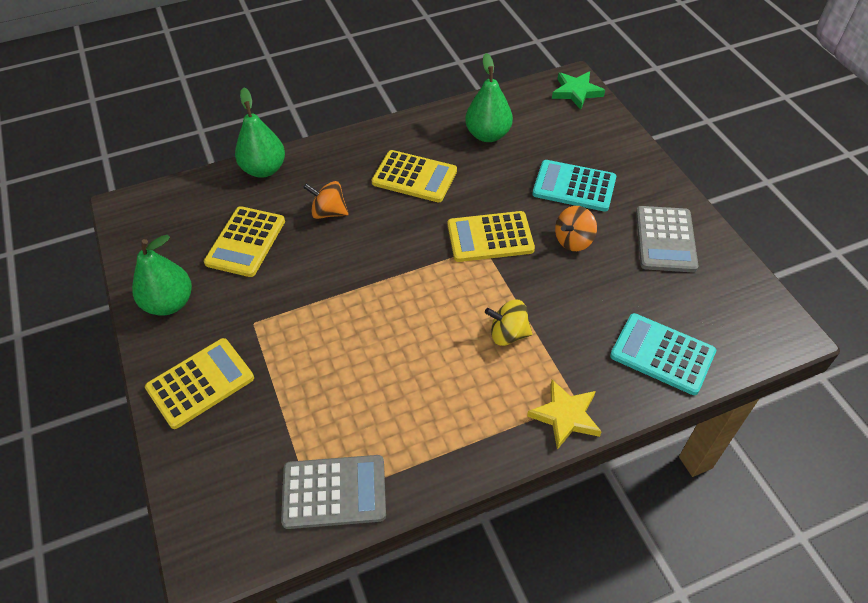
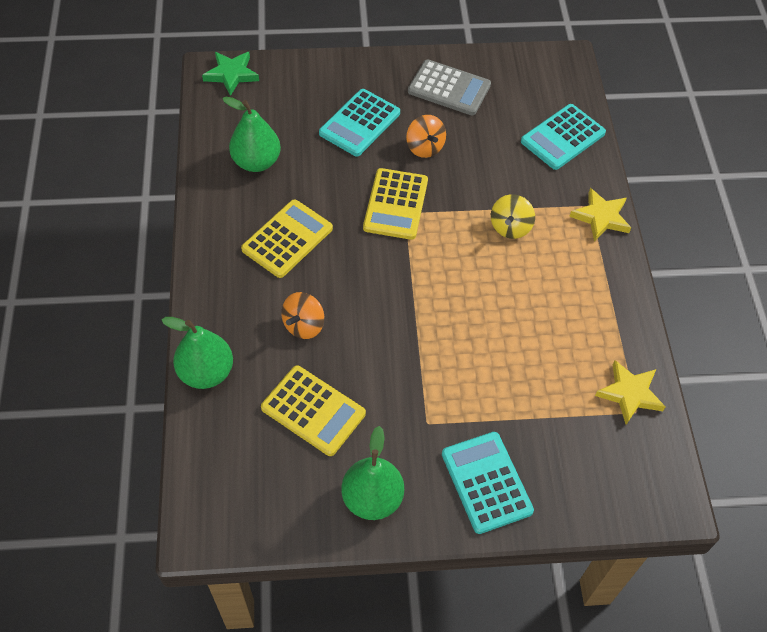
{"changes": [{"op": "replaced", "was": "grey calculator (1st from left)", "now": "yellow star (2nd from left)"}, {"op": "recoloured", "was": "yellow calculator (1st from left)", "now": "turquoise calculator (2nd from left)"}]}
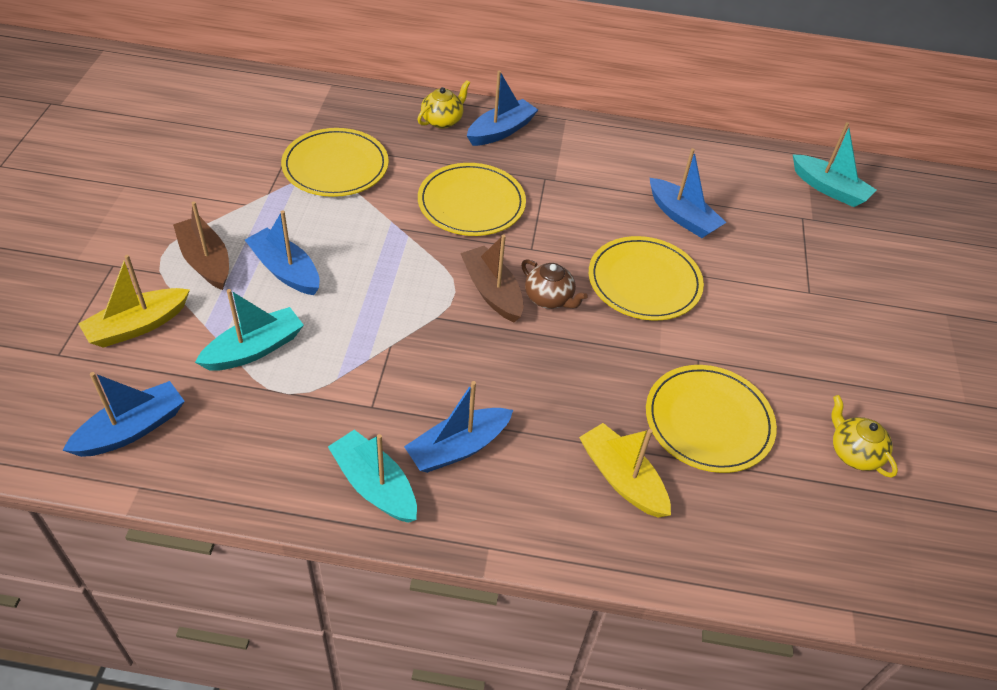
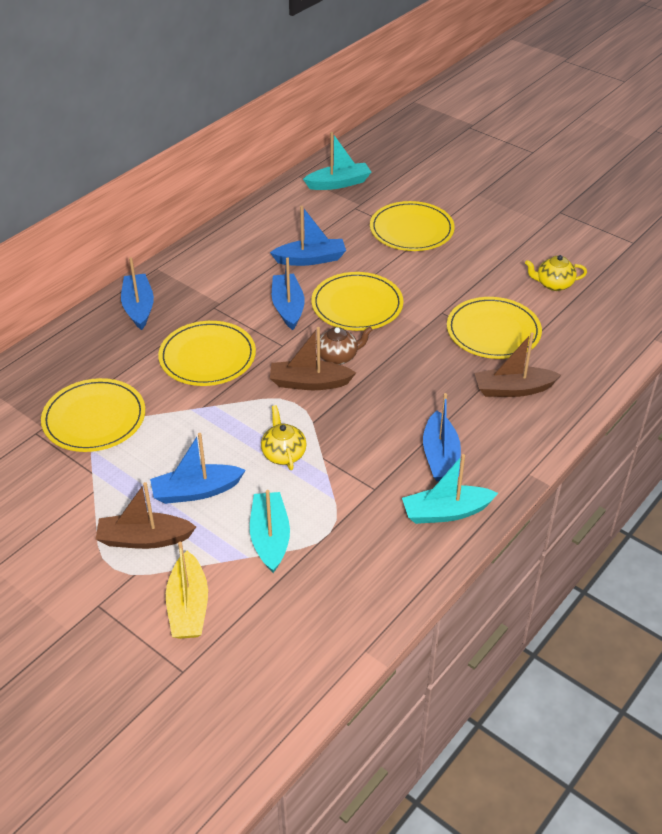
{"changes": [{"op": "added", "now": "yellow plate (4th from left)"}, {"op": "moved", "was": "blue boat (1st from left in the first image)", "now": "blue boat (3rd from left)"}, {"op": "moved", "was": "yellow teapot (1st from left)"}, {"op": "recoloured", "was": "yellow boat (2nd from left)", "now": "brown boat (3rd from left)"}]}
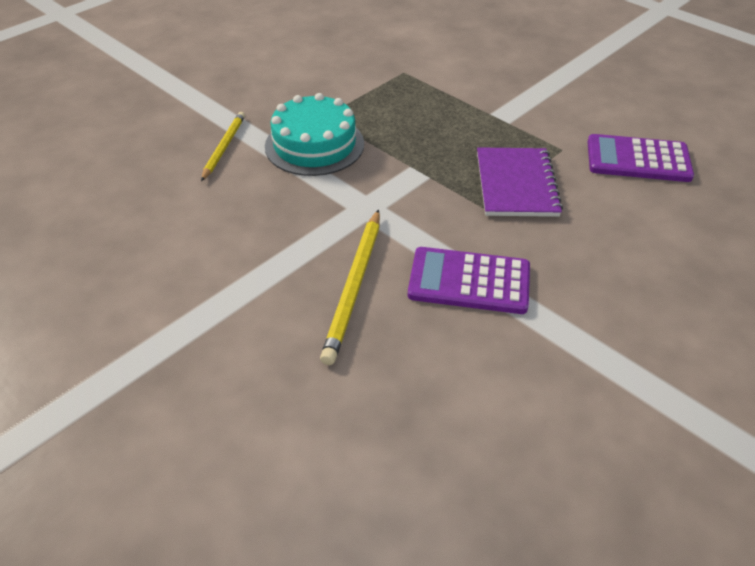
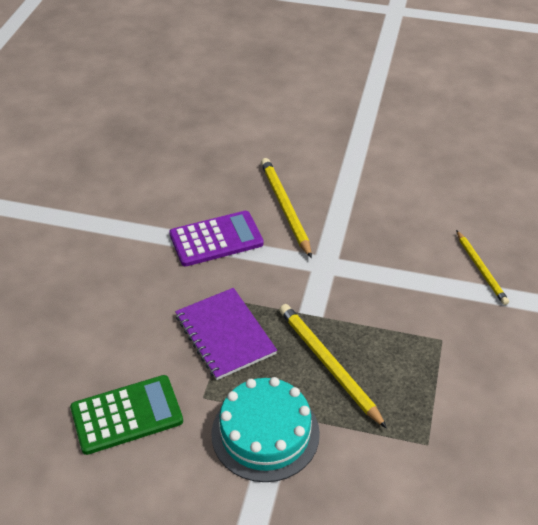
{"changes": [{"op": "added", "now": "yellow pencil (2nd from left)"}, {"op": "moved", "was": "turquoise cake"}, {"op": "recoloured", "was": "purple calculator (2nd from left)", "now": "green calculator"}]}
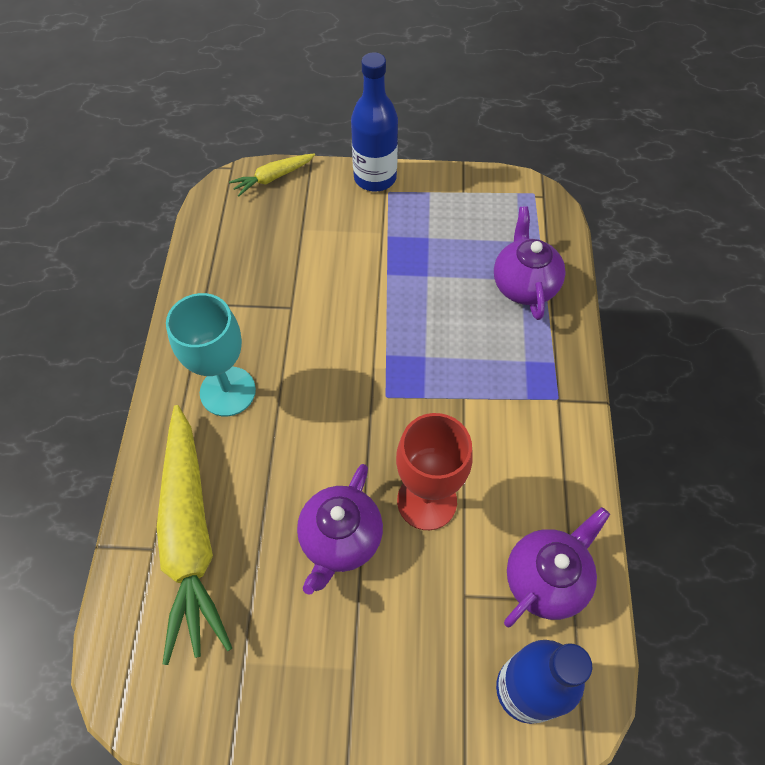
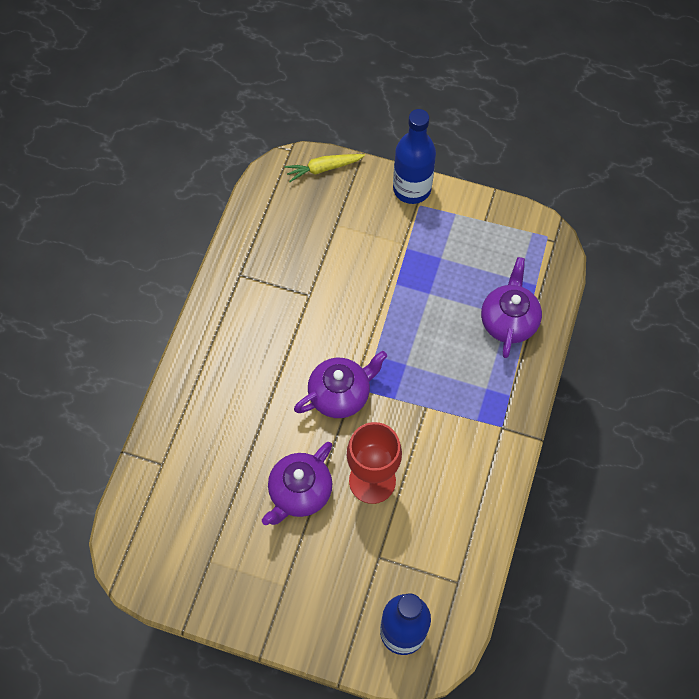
{"changes": [{"op": "removed", "was": "yellow carrot (1st from left)"}, {"op": "removed", "was": "turquoise goblet"}, {"op": "moved", "was": "purple teapot (3rd from left in the first image)", "now": "purple teapot (2nd from left)"}]}
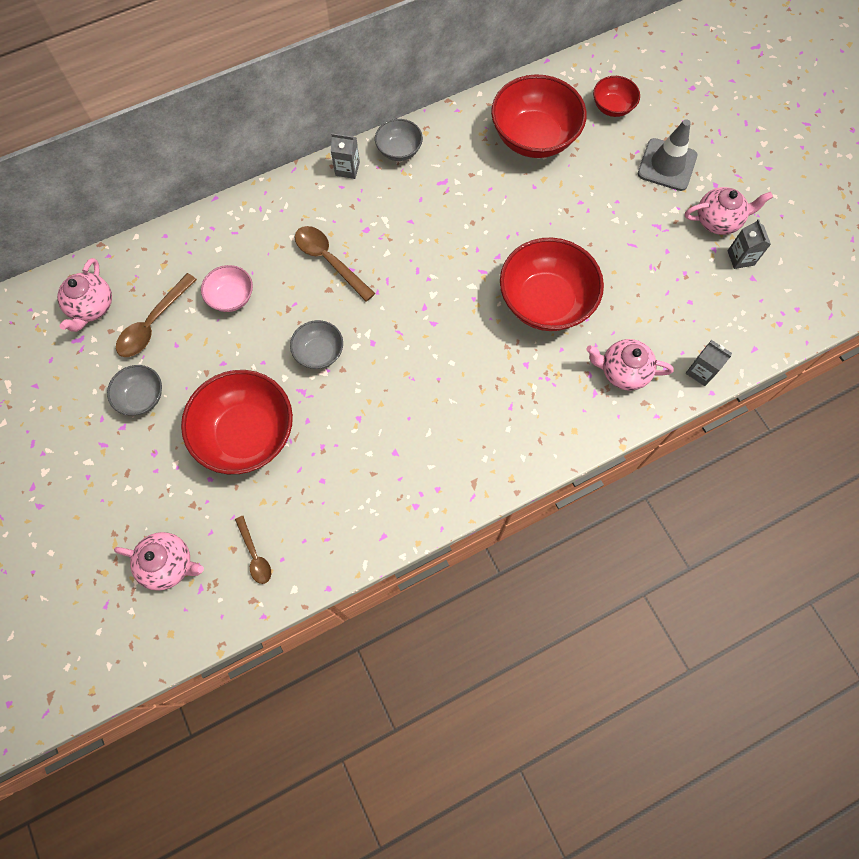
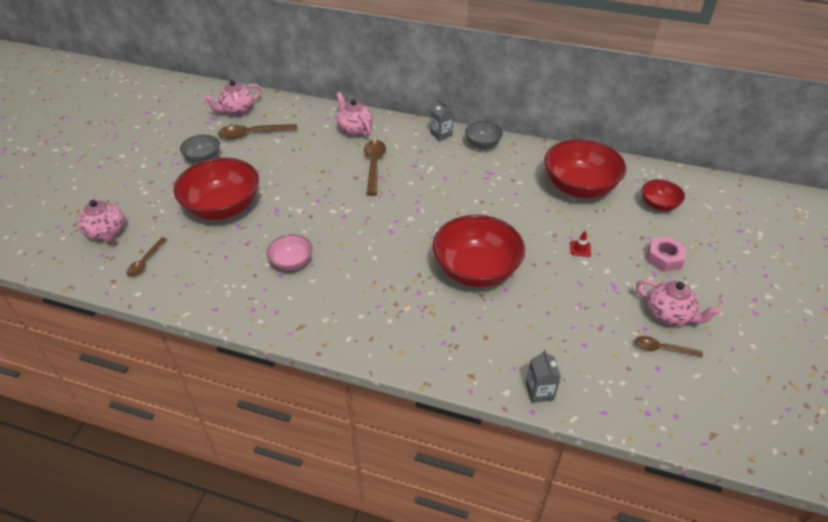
{"changes": [{"op": "removed", "was": "grey bowl (2nd from left)"}, {"op": "added", "now": "red traffic cone"}, {"op": "moved", "was": "pink bowl"}, {"op": "moved", "was": "pink teapot (3rd from left)"}, {"op": "replaced", "was": "grey traffic cone", "now": "pink nut"}, {"op": "replaced", "was": "grey carton (3rd from left)", "now": "brown spoon (4th from left)"}]}
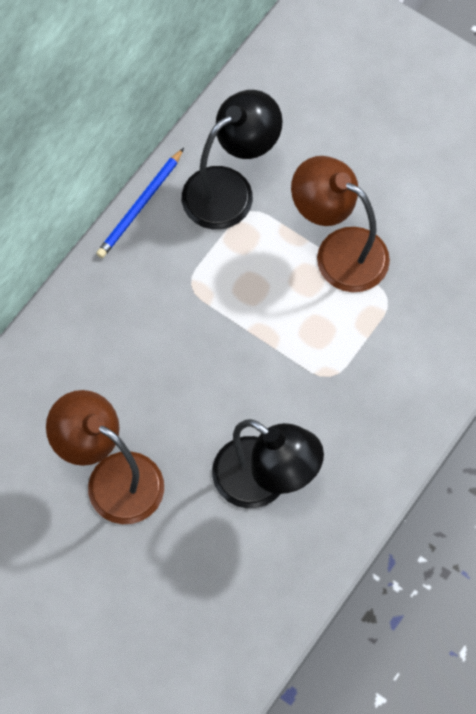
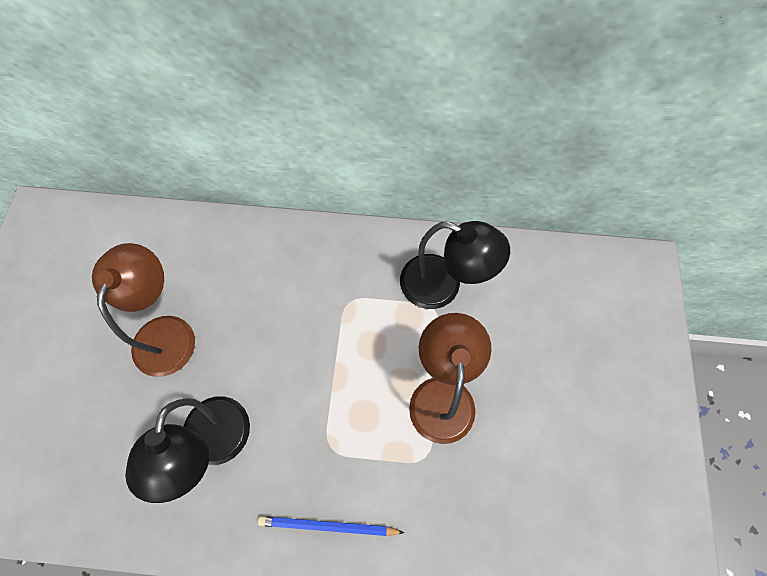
{"changes": [{"op": "moved", "was": "blue pencil"}]}
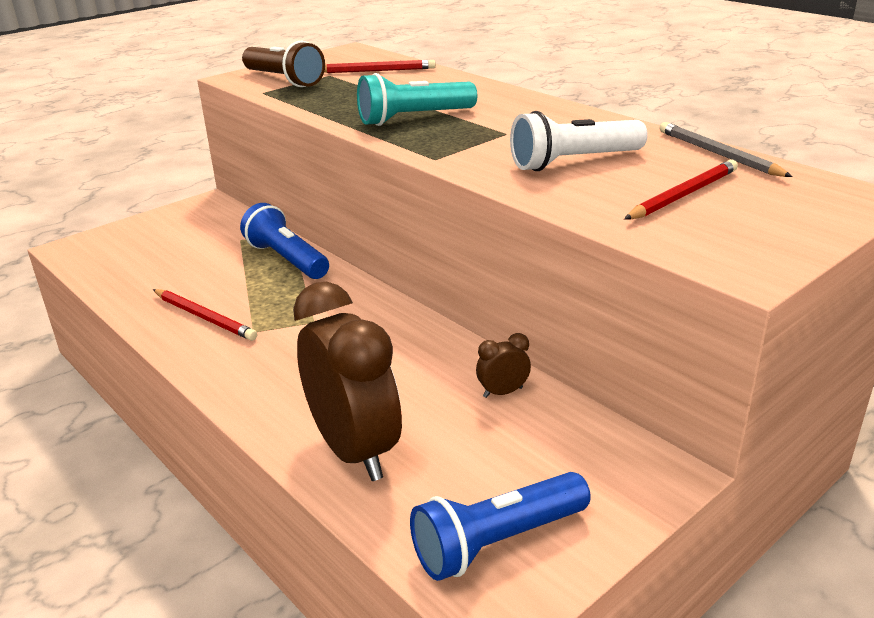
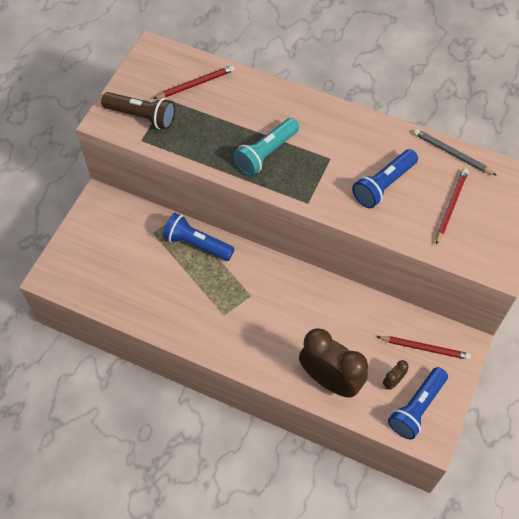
{"changes": [{"op": "moved", "was": "red pencil (1st from left in the first image)", "now": "red pencil (2nd from left)"}, {"op": "moved", "was": "brown clock (2nd from left)"}, {"op": "recoloured", "was": "white flashlight", "now": "blue flashlight (2nd from left)"}]}
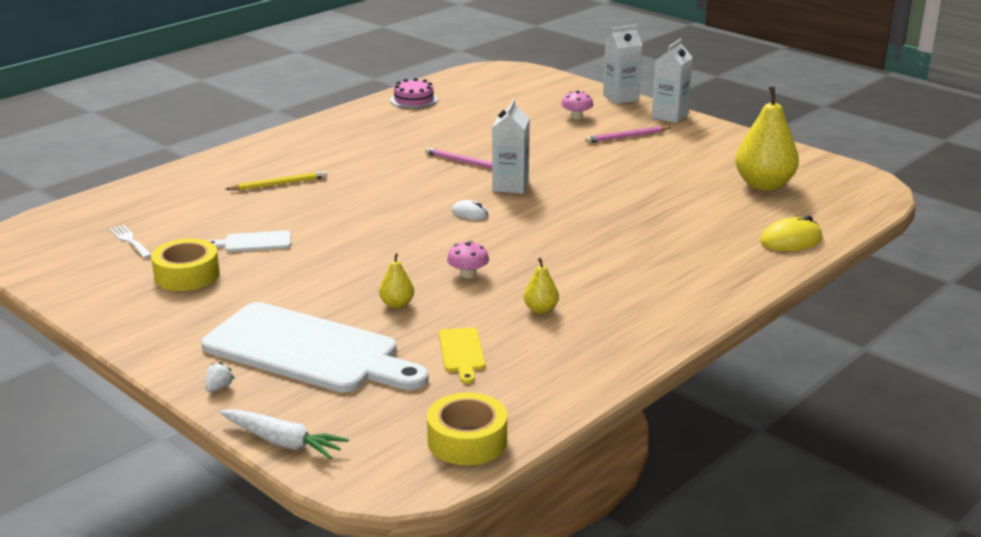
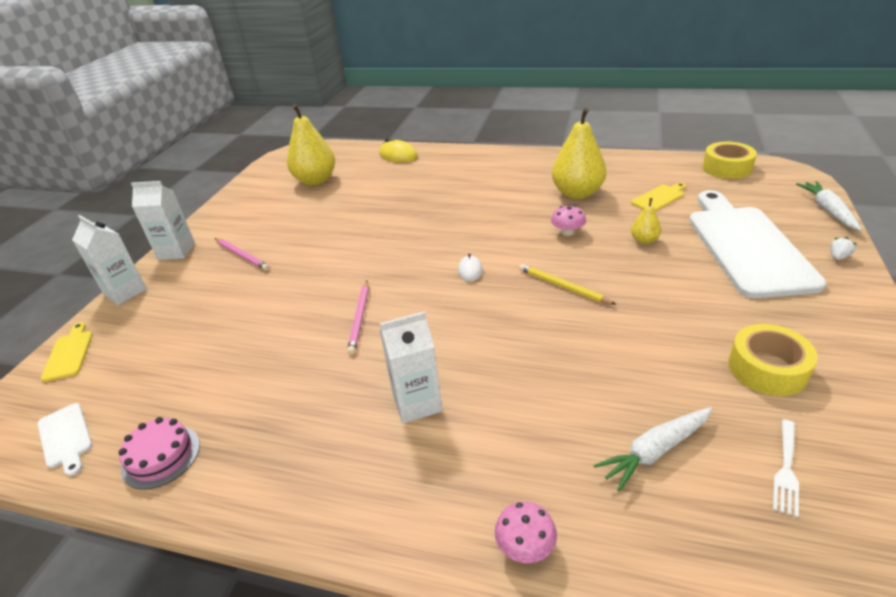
{"changes": [{"op": "added", "now": "yellow cutting board (1st from left)"}, {"op": "added", "now": "white carrot (1st from left)"}, {"op": "moved", "was": "white cutting board (1st from left)"}, {"op": "moved", "was": "yellow pencil"}, {"op": "moved", "was": "white carton (1st from left in the first image)", "now": "white carton (3rd from left)"}, {"op": "moved", "was": "pink mushroom (2nd from left in the first image)", "now": "pink mushroom (1st from left)"}, {"op": "turned", "was": "white strawberry", "clockwise": 135}, {"op": "resized", "was": "yellow pear (2nd from left)", "ratio": 2.12}]}
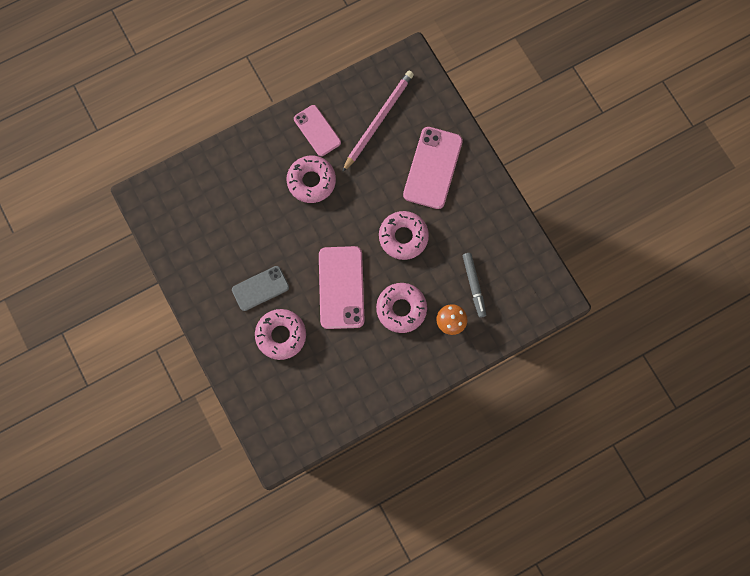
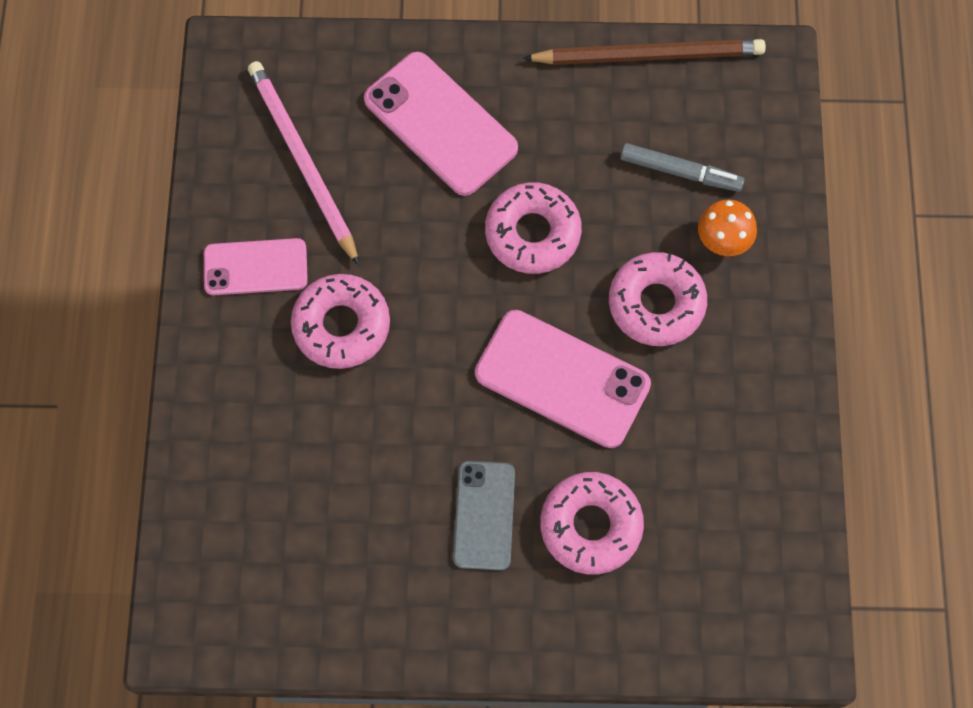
{"changes": [{"op": "added", "now": "brown pencil"}]}
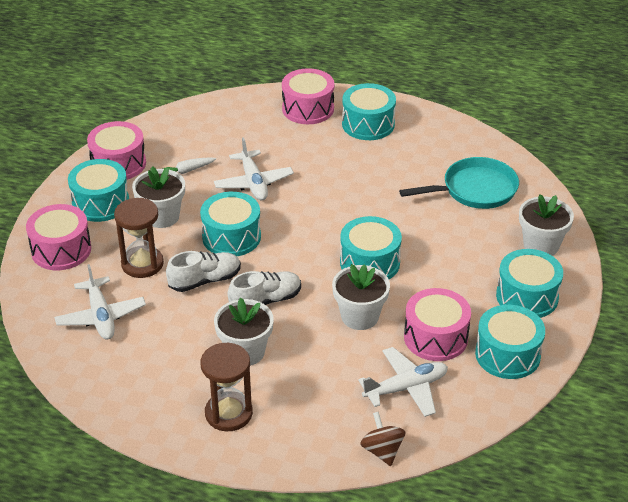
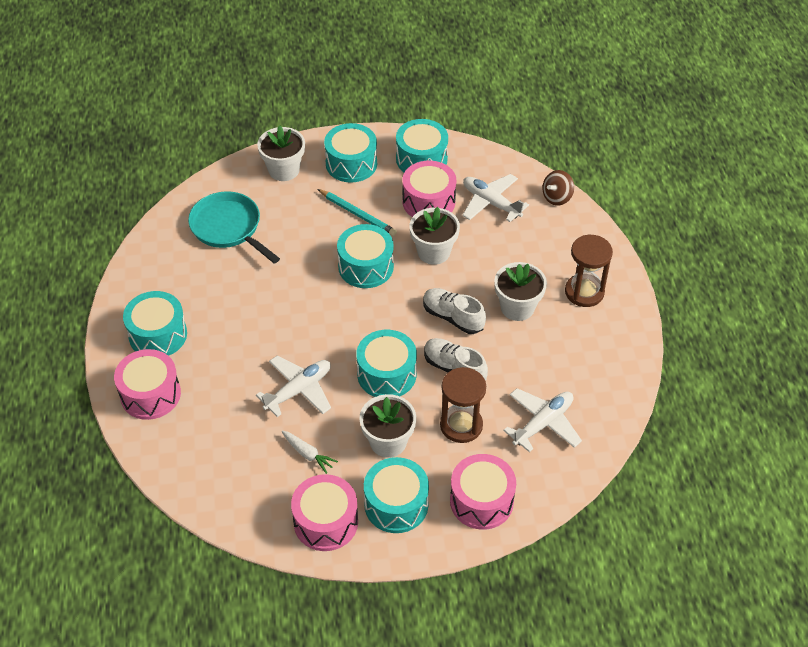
{"changes": [{"op": "added", "now": "turquoise pencil"}]}
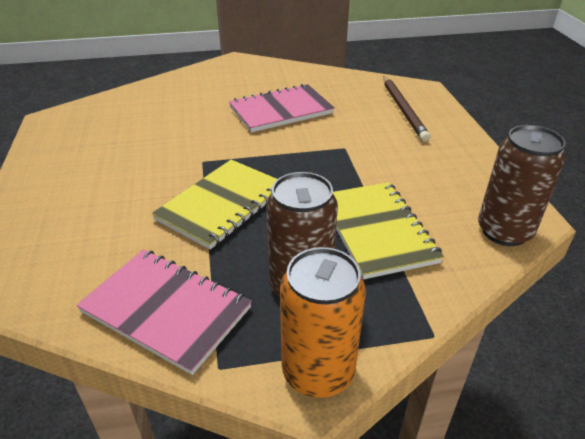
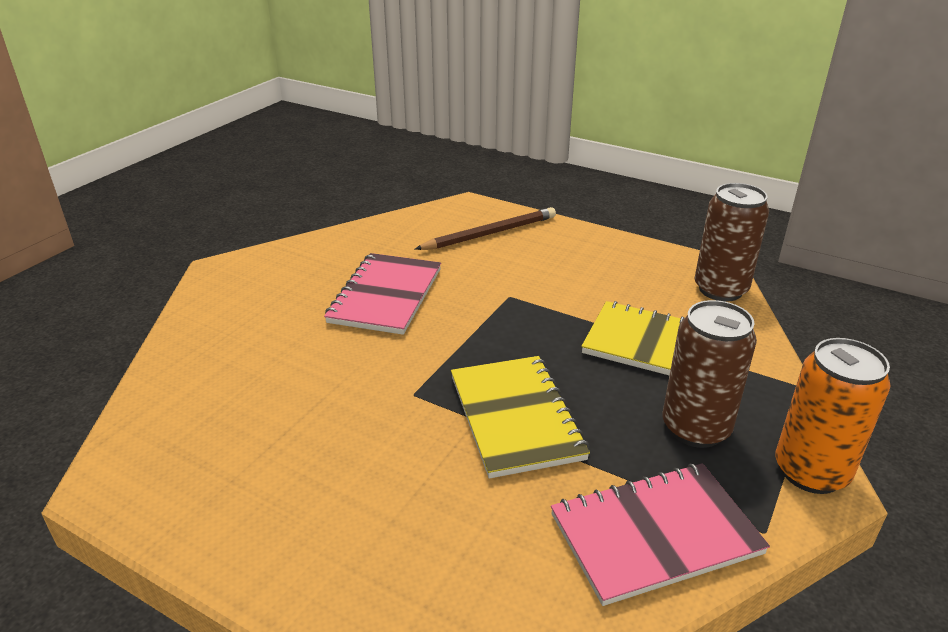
{"changes": [{"op": "turned", "was": "brown pencil", "clockwise": -60}]}
